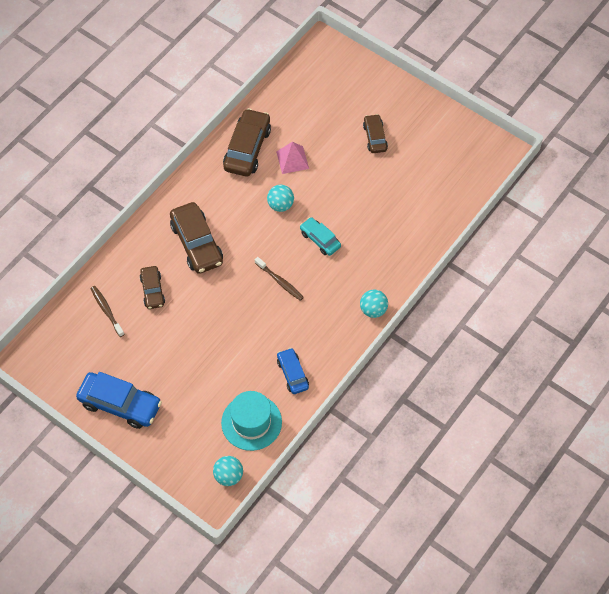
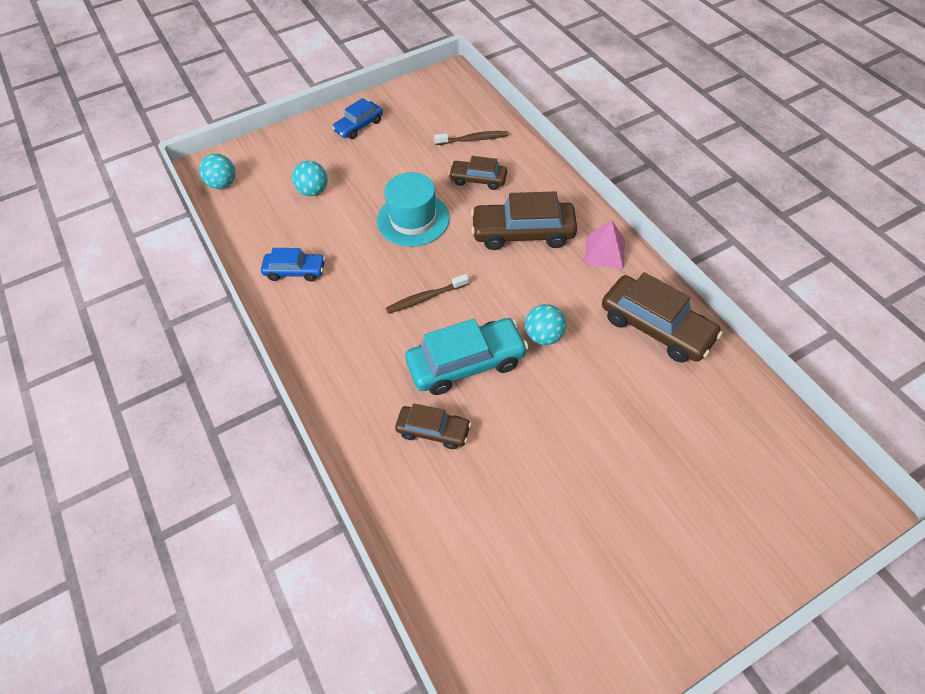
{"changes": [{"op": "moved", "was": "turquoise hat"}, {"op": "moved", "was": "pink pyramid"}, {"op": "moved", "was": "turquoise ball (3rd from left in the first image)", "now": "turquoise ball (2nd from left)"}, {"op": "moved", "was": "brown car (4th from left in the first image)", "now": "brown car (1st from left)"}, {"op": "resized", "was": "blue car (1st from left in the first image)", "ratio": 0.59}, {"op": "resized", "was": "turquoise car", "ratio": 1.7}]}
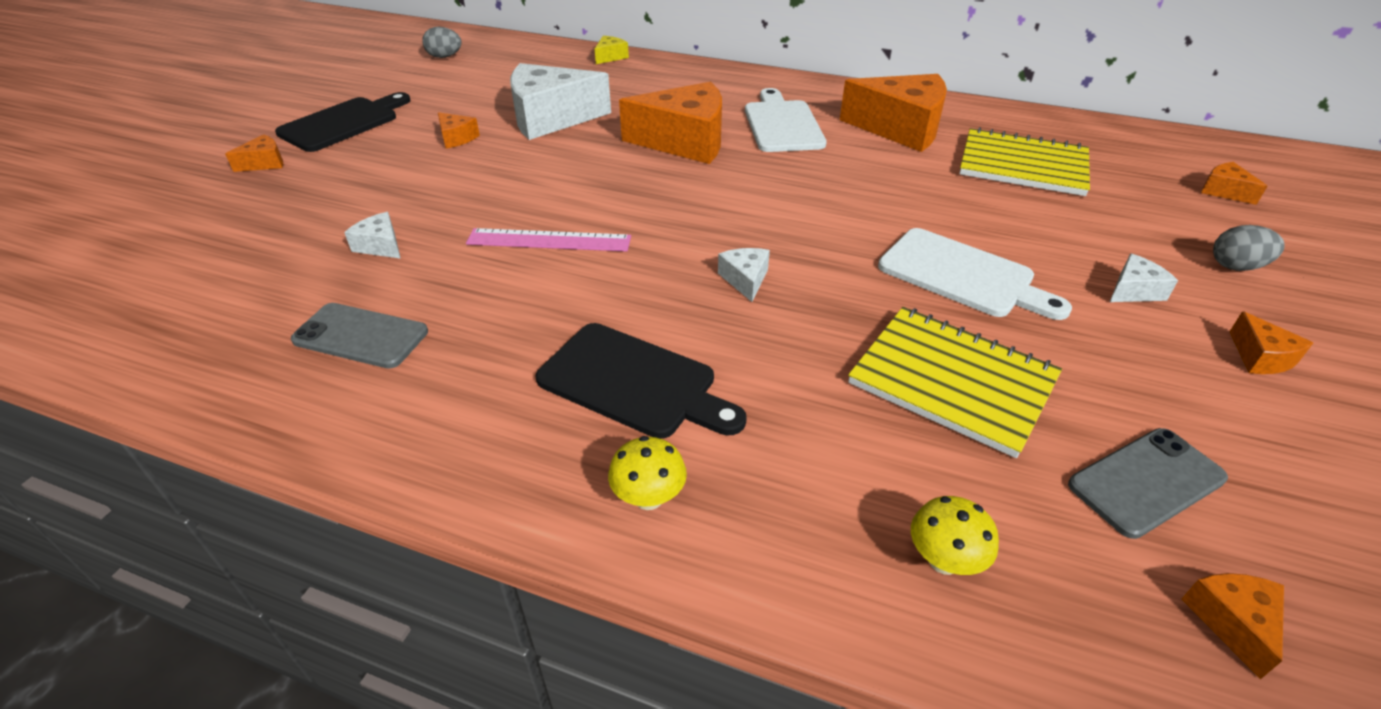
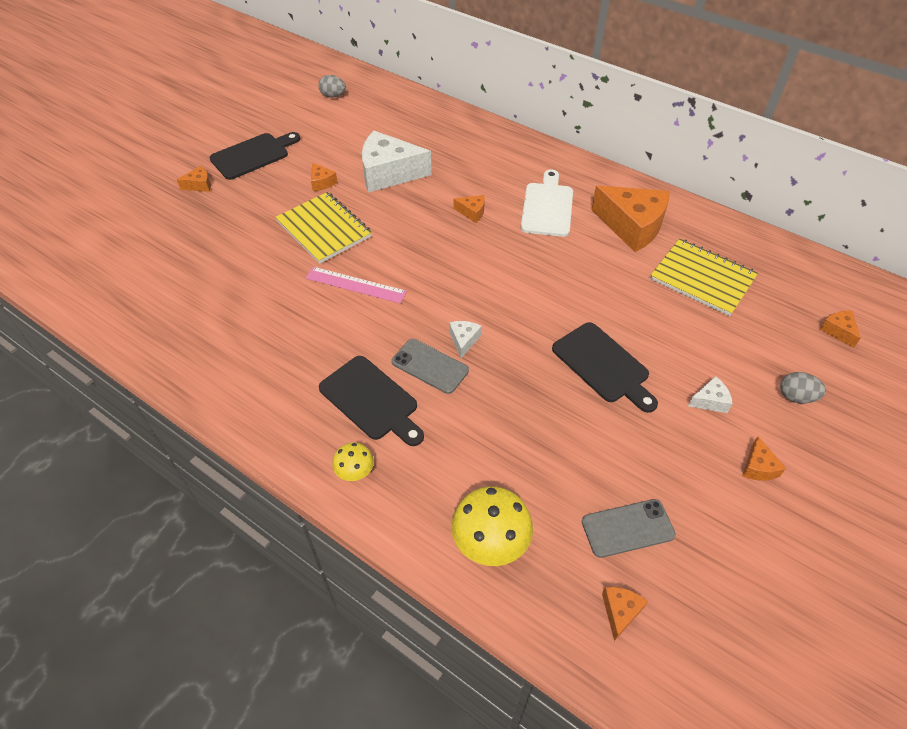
{"changes": [{"op": "removed", "was": "white cheese (1st from left)"}, {"op": "removed", "was": "yellow cheese"}, {"op": "moved", "was": "grey phone (1st from left)"}, {"op": "moved", "was": "yellow notebook (1st from left)"}, {"op": "recoloured", "was": "white cutting board (2nd from left)", "now": "black cutting board (3rd from left)"}, {"op": "resized", "was": "orange cheese (3rd from left)", "ratio": 0.44}, {"op": "resized", "was": "yellow mushroom (2nd from left)", "ratio": 1.81}]}
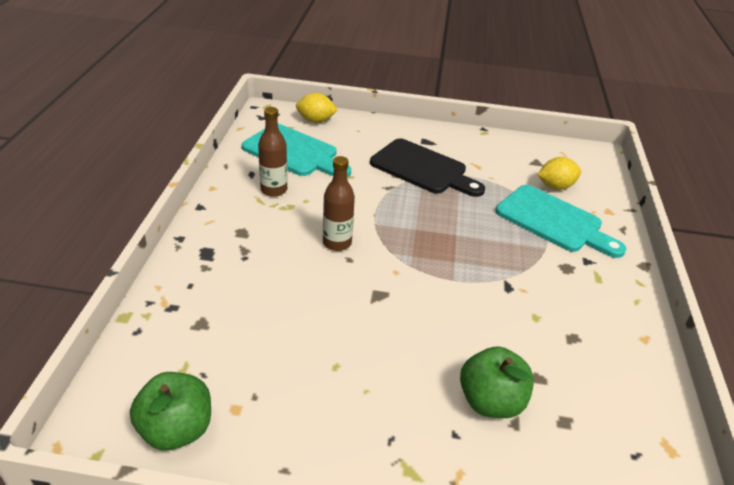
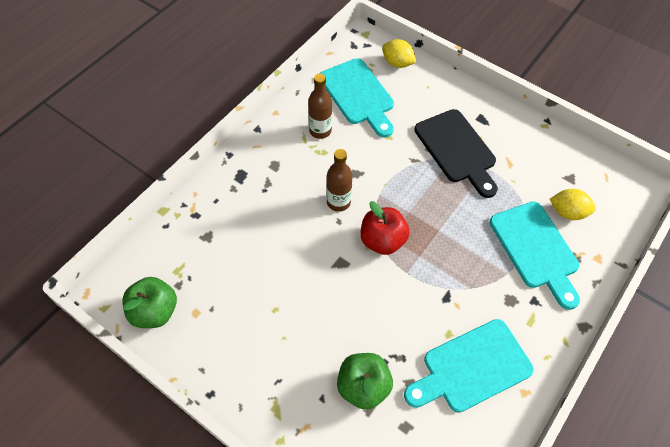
{"changes": [{"op": "added", "now": "red apple"}, {"op": "added", "now": "turquoise cutting board (2nd from left)"}]}
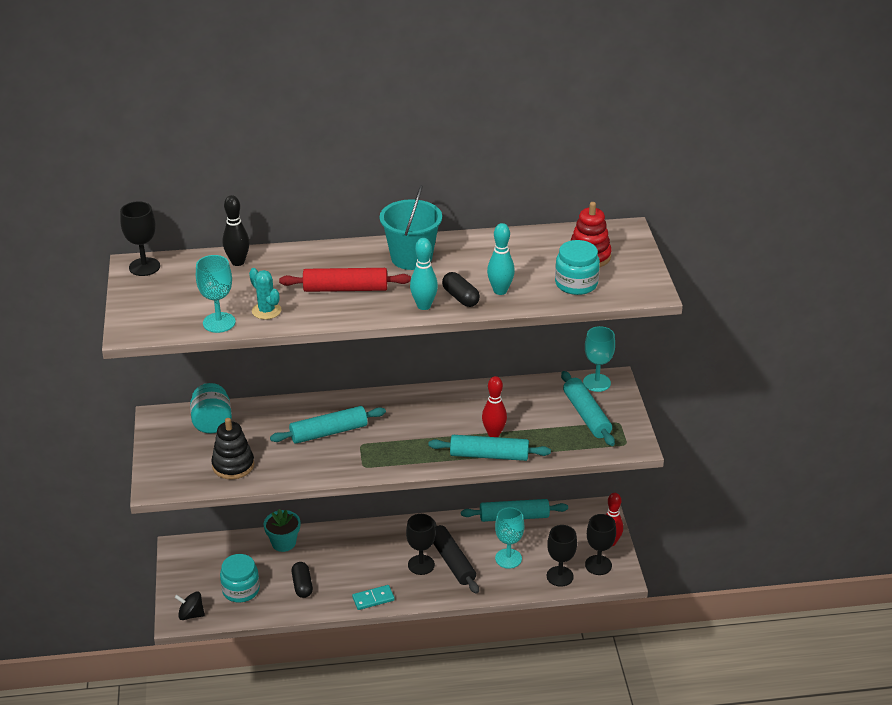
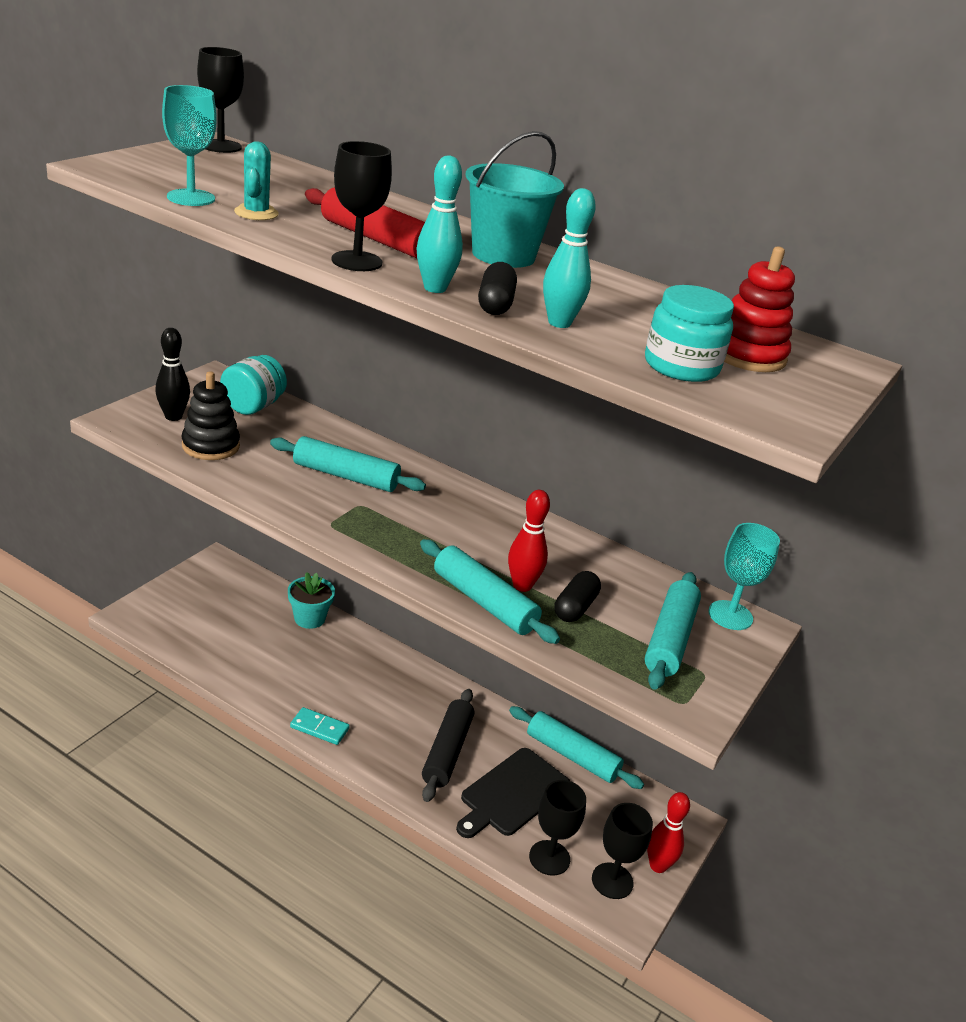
{"changes": [{"op": "removed", "was": "black spinning top"}, {"op": "removed", "was": "turquoise jar (2nd from left)"}, {"op": "moved", "was": "black bowling pin"}, {"op": "moved", "was": "black capsule (1st from left in the first image)", "now": "black capsule (2nd from left)"}, {"op": "moved", "was": "black goblet (2nd from left)"}, {"op": "replaced", "was": "turquoise goblet (2nd from left)", "now": "black cutting board"}]}
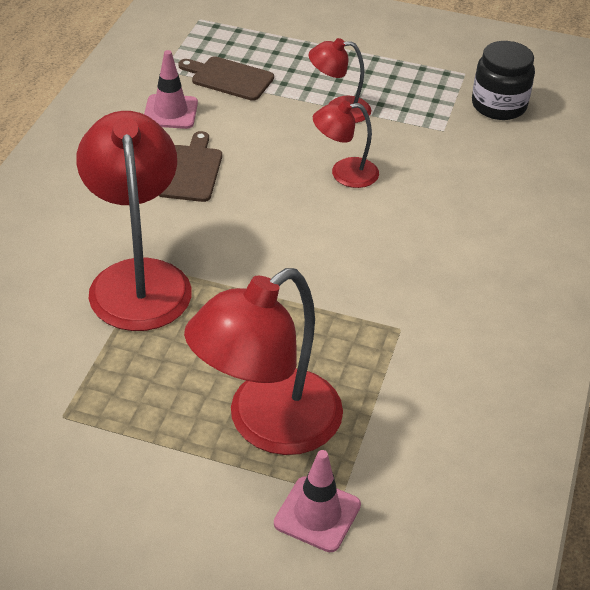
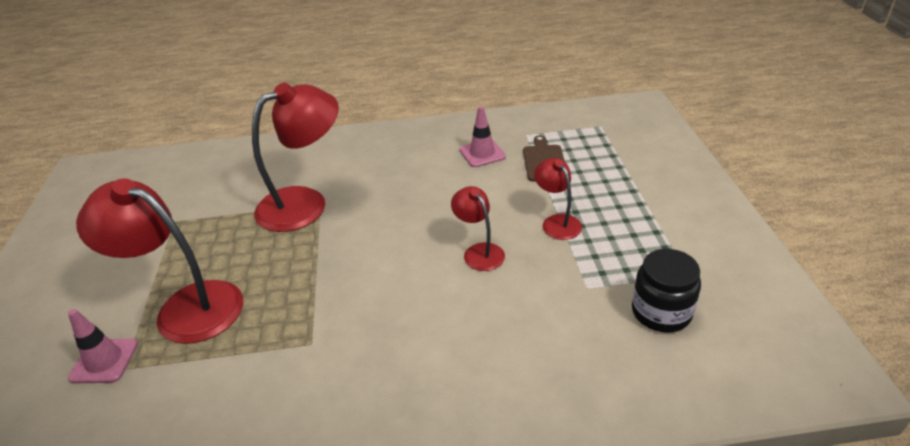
{"changes": [{"op": "removed", "was": "brown cutting board (1st from left)"}]}
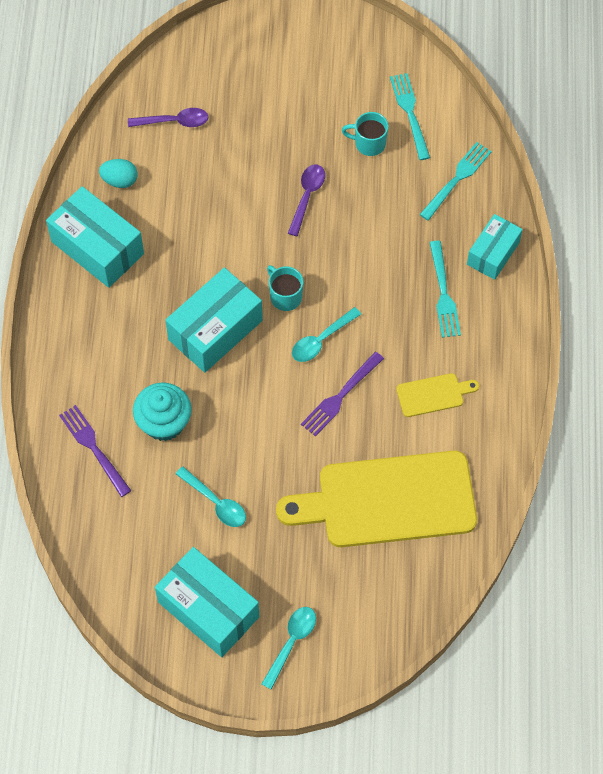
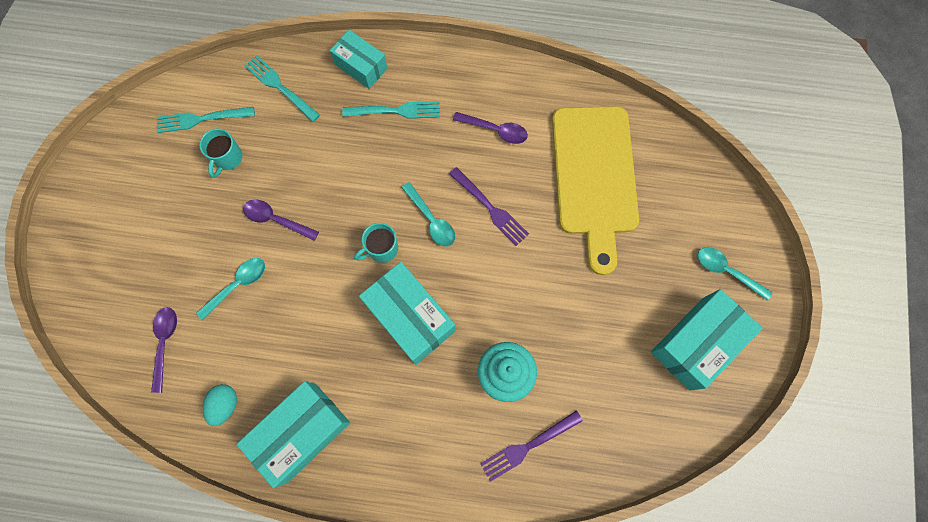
{"changes": [{"op": "moved", "was": "turquoise spoon (1st from left)"}, {"op": "replaced", "was": "yellow cutting board (2nd from left)", "now": "purple spoon (3rd from left)"}]}
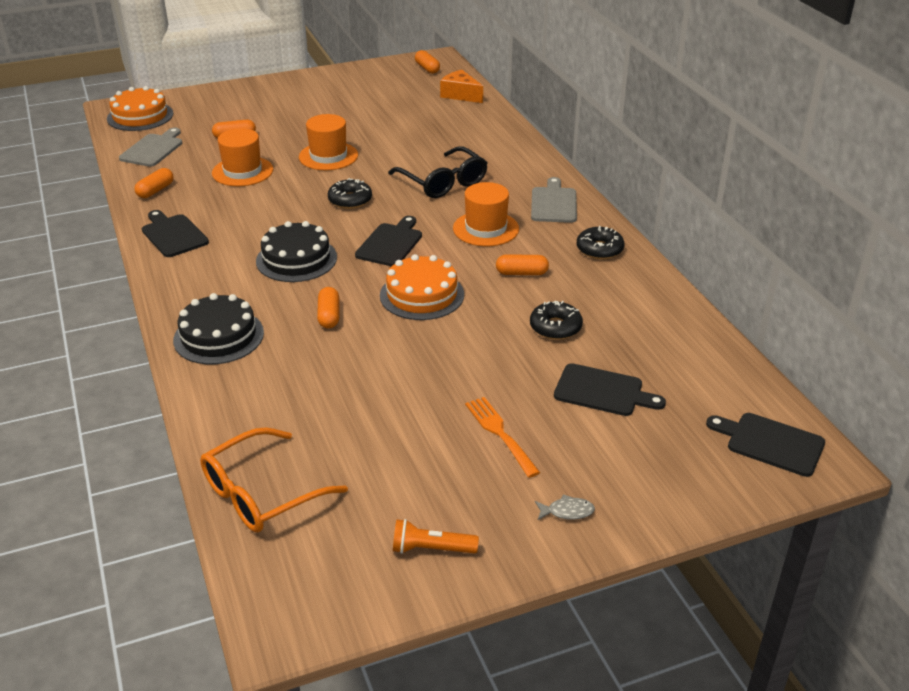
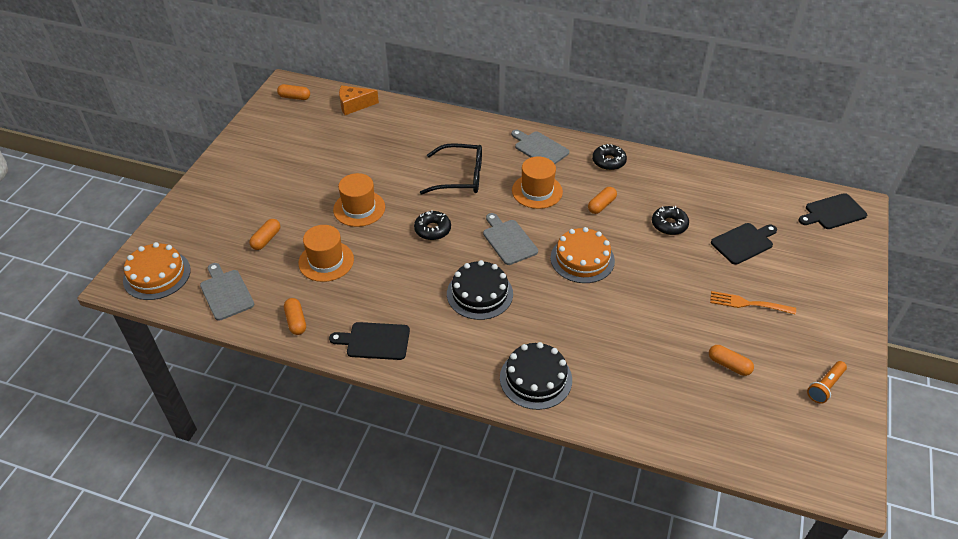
{"changes": [{"op": "removed", "was": "orange glasses"}, {"op": "removed", "was": "grey fish"}, {"op": "moved", "was": "orange capsule (3rd from left in the first image)", "now": "orange capsule (5th from left)"}, {"op": "recoloured", "was": "black cutting board (2nd from left)", "now": "grey cutting board (2nd from left)"}]}
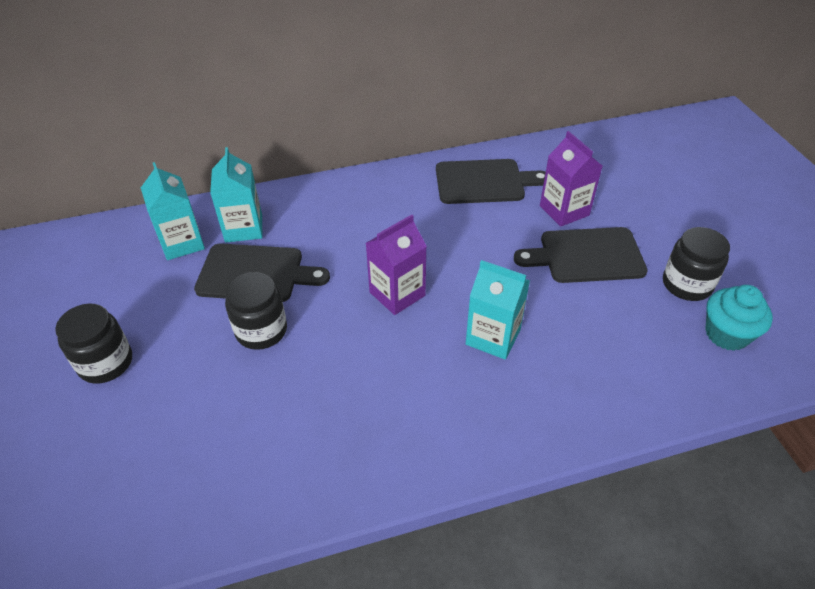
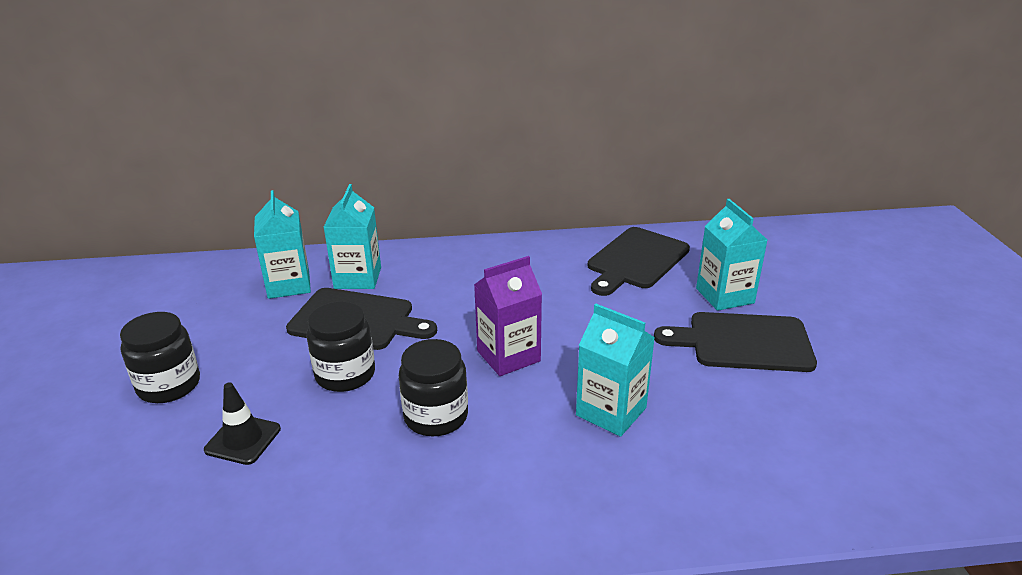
{"changes": [{"op": "removed", "was": "turquoise cupcake"}, {"op": "added", "now": "black traffic cone"}, {"op": "moved", "was": "black jar (3rd from left)"}, {"op": "recoloured", "was": "purple carton (2nd from left)", "now": "turquoise carton (4th from left)"}, {"op": "turned", "was": "black cutting board (2nd from left)", "clockwise": 120}]}
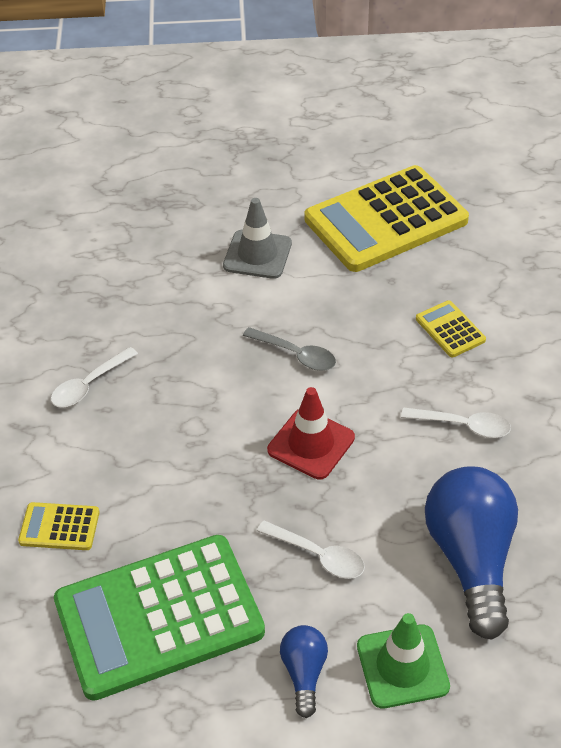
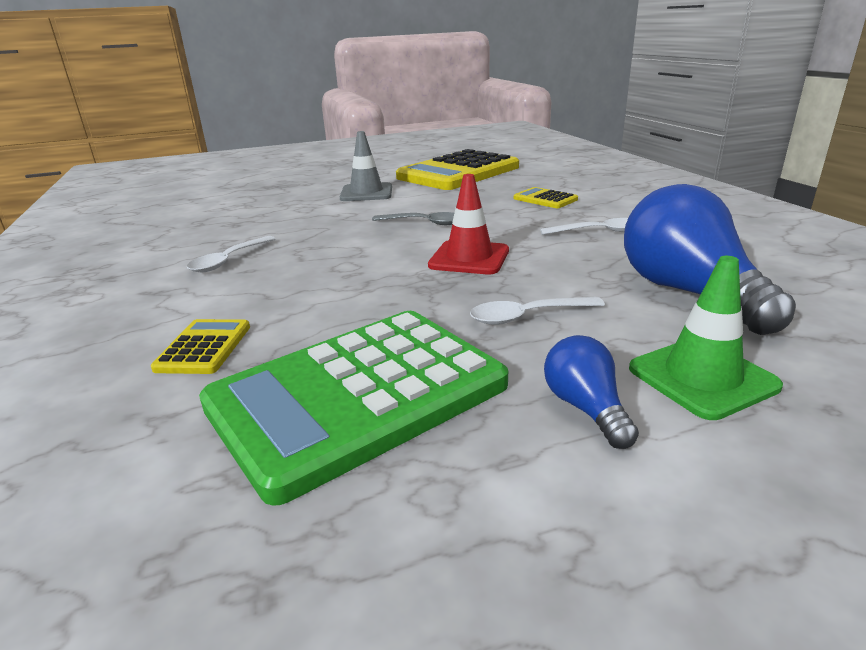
{"changes": [{"op": "turned", "was": "yellow calculator (1st from left)", "clockwise": 105}, {"op": "turned", "was": "white spoon (2nd from left)", "clockwise": 150}]}
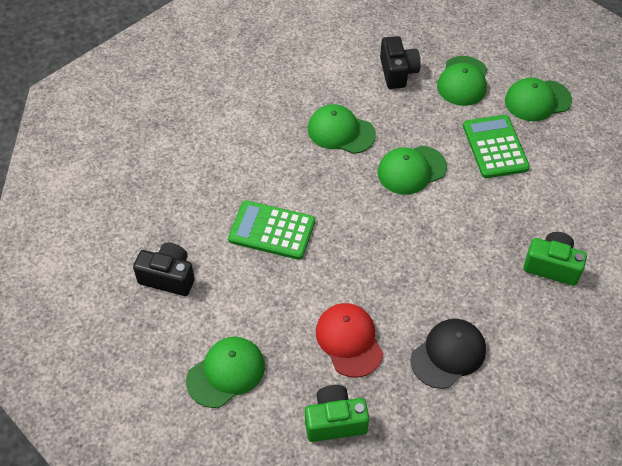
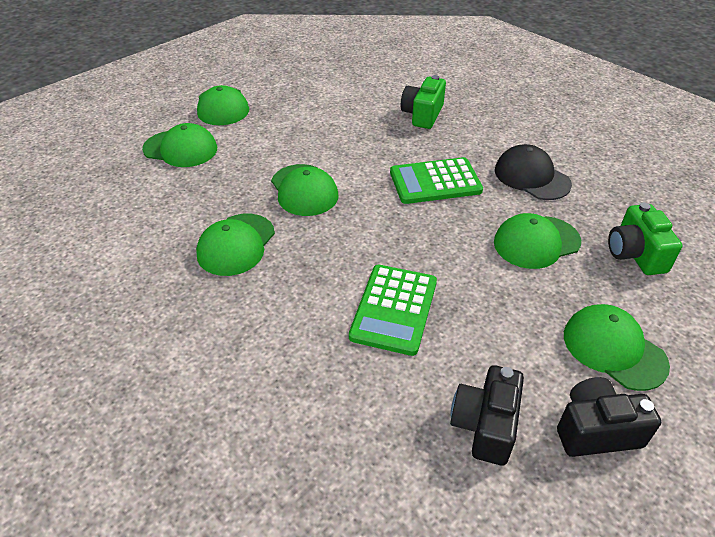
{"changes": [{"op": "moved", "was": "black camera (2nd from left)"}, {"op": "moved", "was": "green calculator (2nd from left)"}, {"op": "recoloured", "was": "red cap", "now": "green cap (5th from left)"}]}
